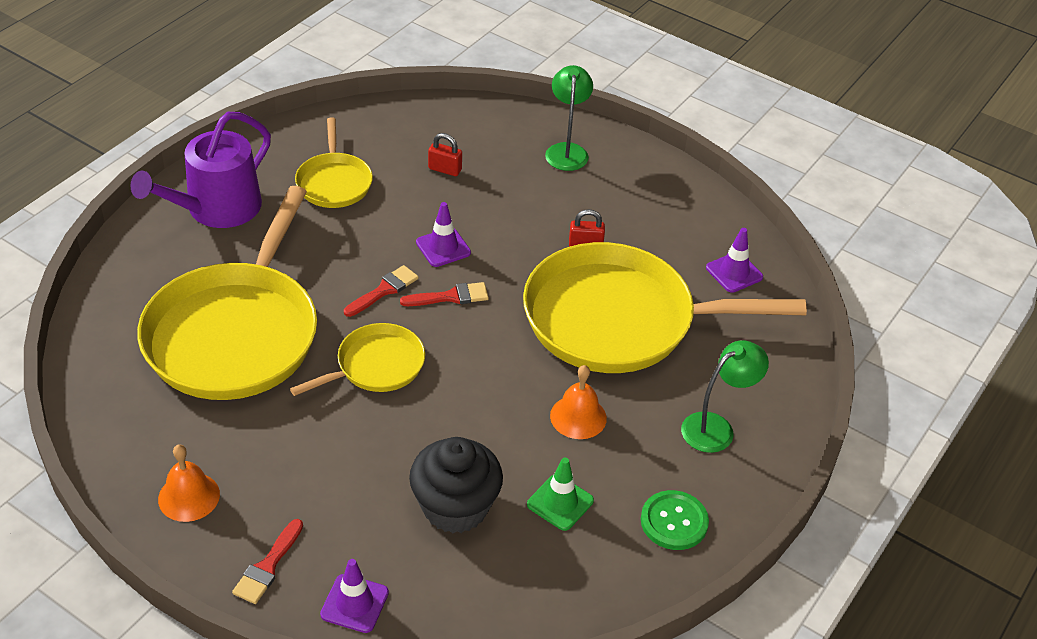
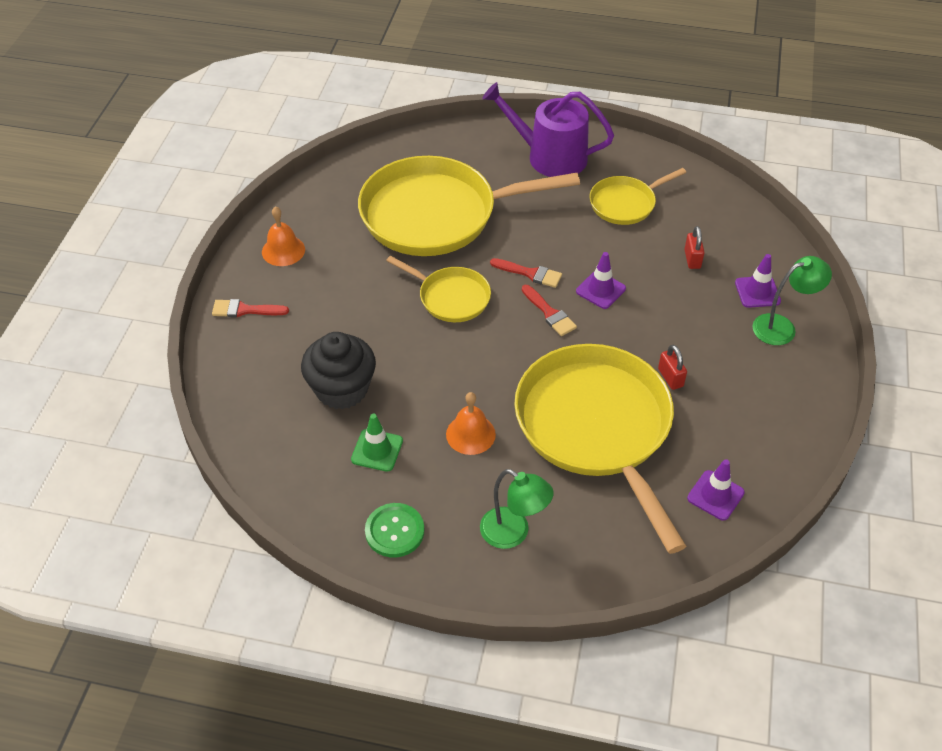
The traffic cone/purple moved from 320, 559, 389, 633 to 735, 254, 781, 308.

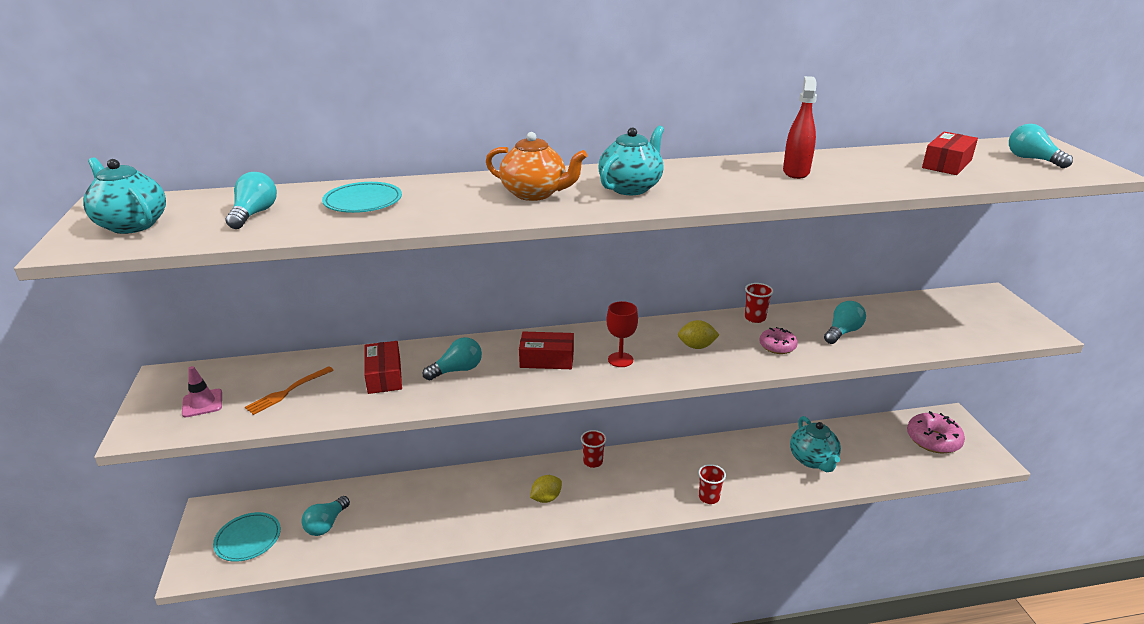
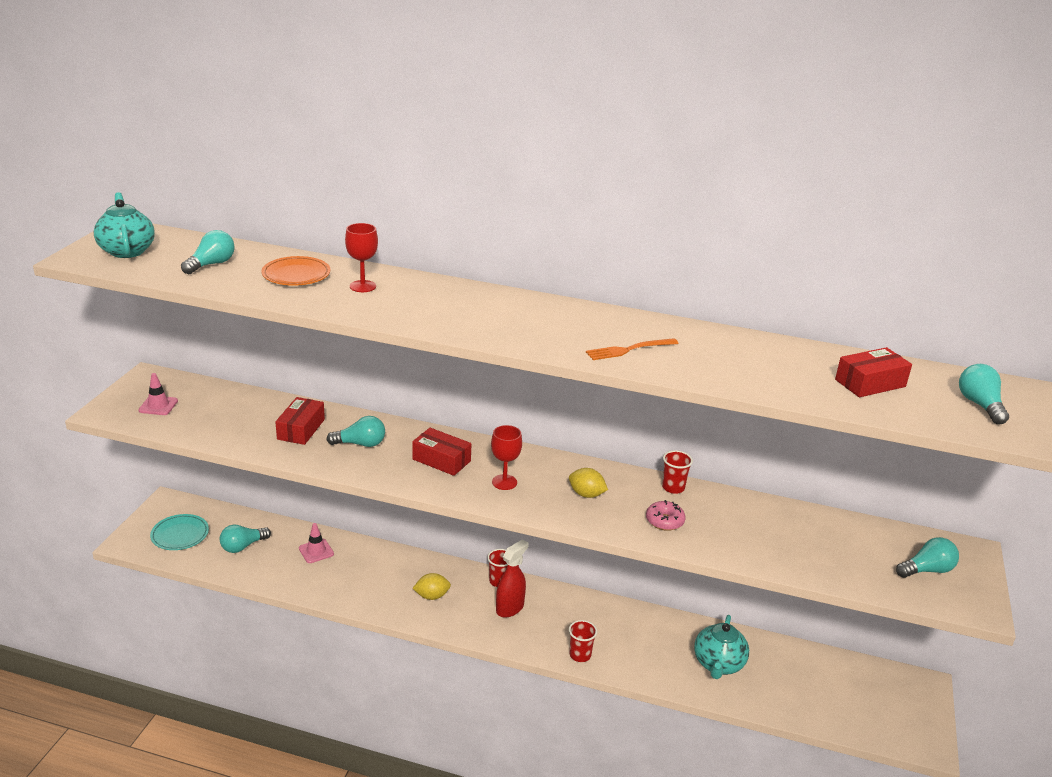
The spray bottle/red moved from 783, 76, 817, 179 to 496, 539, 528, 618. The teapot/turquoise at 598, 126, 664, 195 disappeared. The teapot/orange at 486, 132, 587, 201 disappeared. The plate/turquoise at 322, 182, 402, 213 became the plate/orange at 261, 256, 330, 286. The light bulb/turquoise moved from 824, 301, 866, 344 to 896, 537, 959, 578. The fork/orange moved from 245, 366, 334, 415 to 586, 338, 679, 360. The donut/pink at 907, 411, 965, 454 disappeared. The goblet/red at 345, 223, 378, 292 appeared. The traffic cone/pink at 299, 523, 334, 563 appeared.

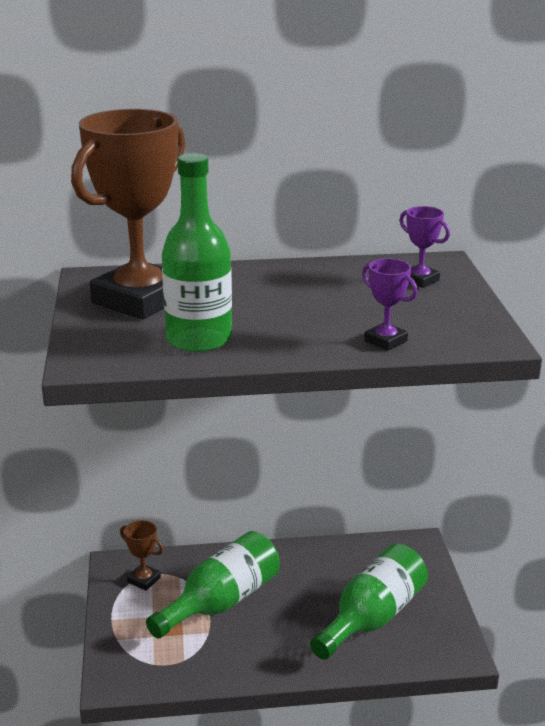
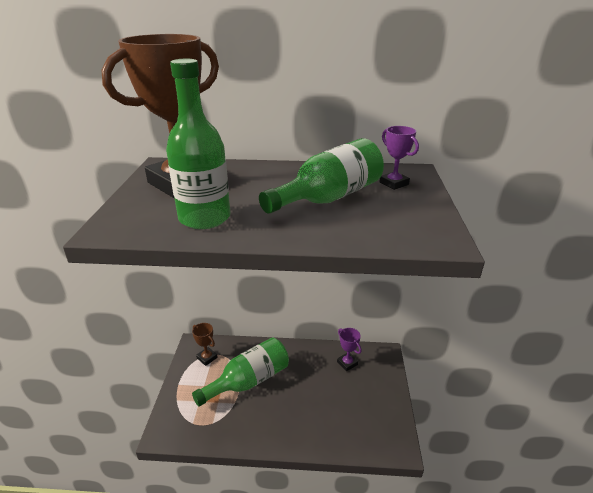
The trophy/purple moved from 362, 258, 418, 351 to 337, 328, 362, 371. The bottle/green moved from 310, 544, 428, 660 to 259, 138, 384, 214.

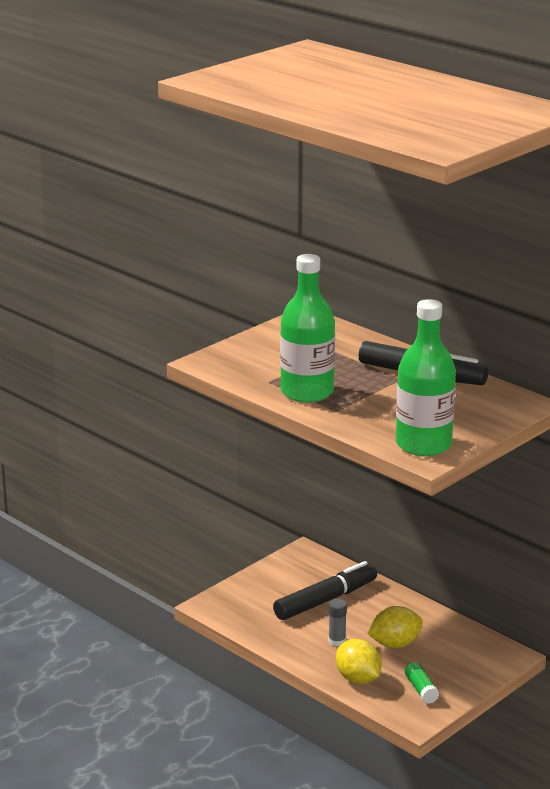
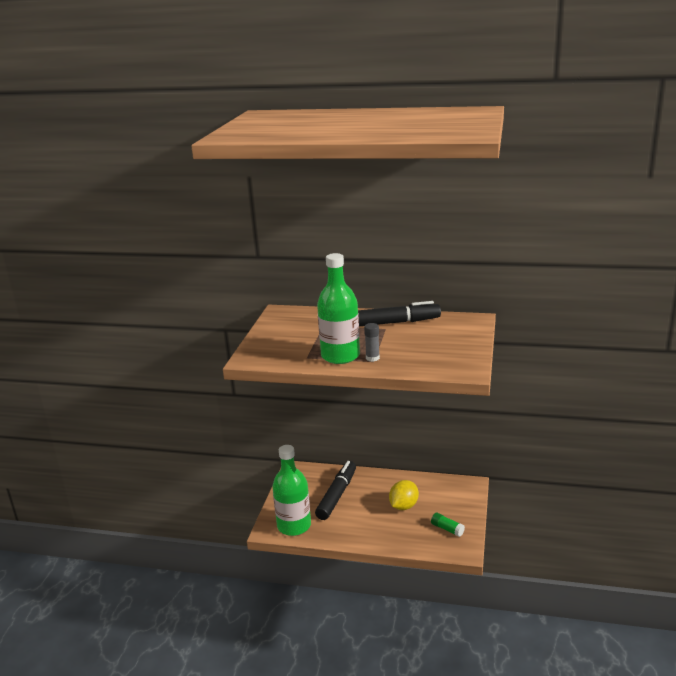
The bottle/green moved from 396, 299, 456, 456 to 272, 445, 311, 536. The glue stick/grey moved from 328, 599, 347, 646 to 364, 323, 380, 362. The lemon/yellow at 336, 639, 382, 684 disappeared.

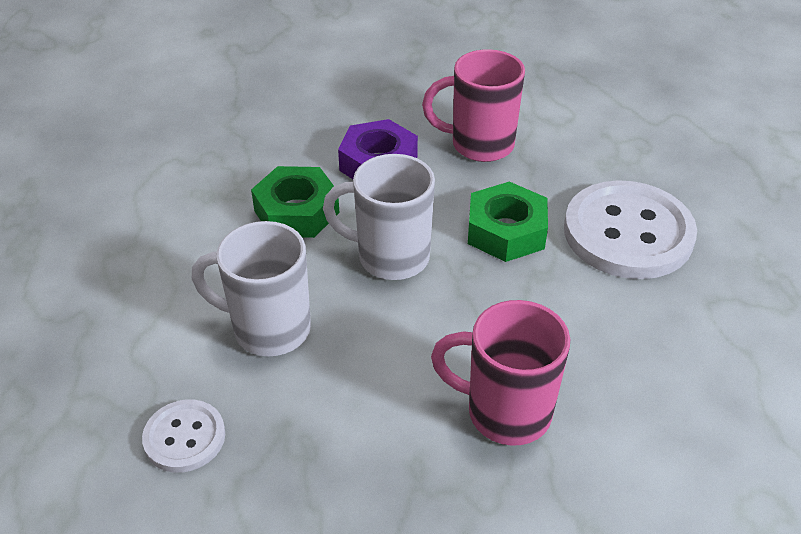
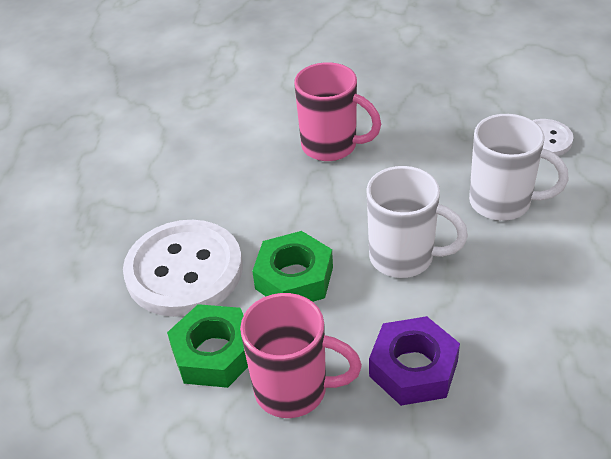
The nut/green moved from 251, 166, 339, 238 to 167, 304, 248, 388.

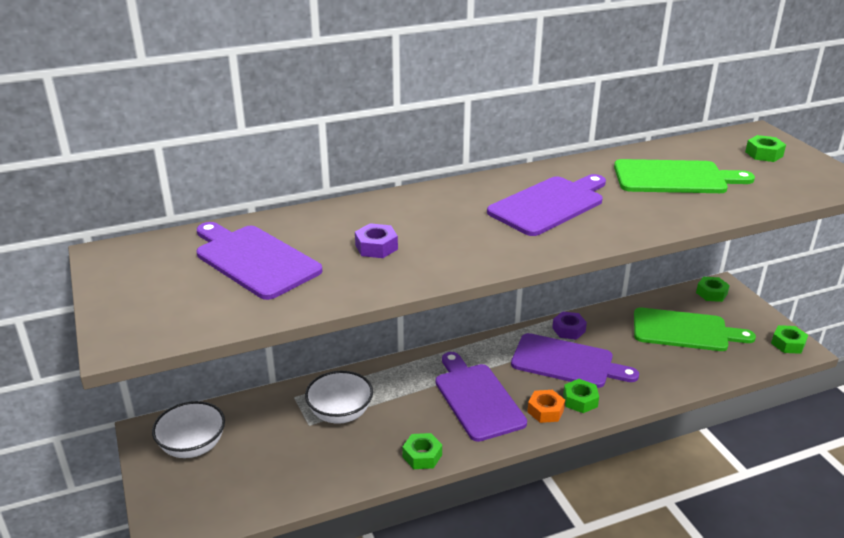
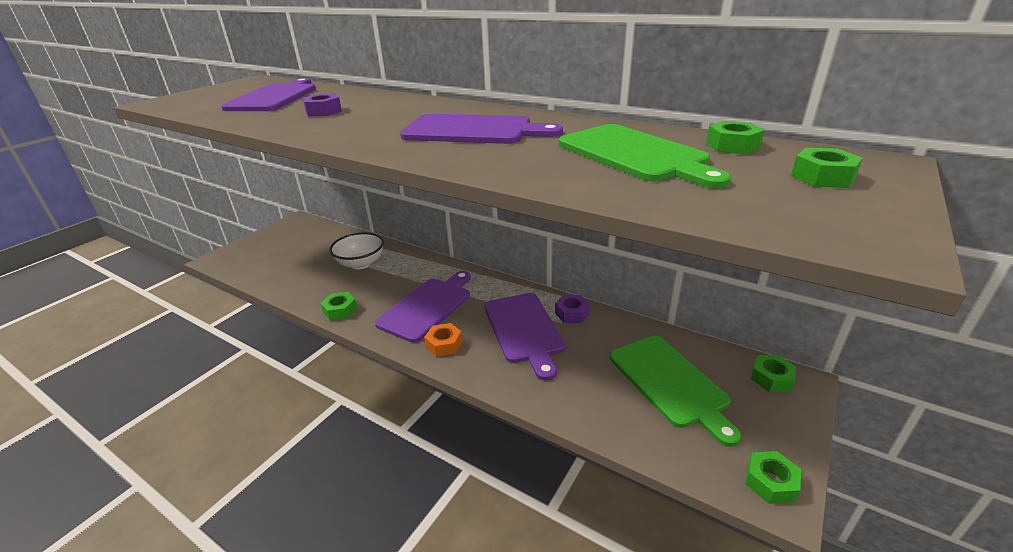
The nut/green moved from 563, 379, 599, 413 to 706, 121, 765, 154. The bowl/white at 152, 401, 225, 458 disappeared.

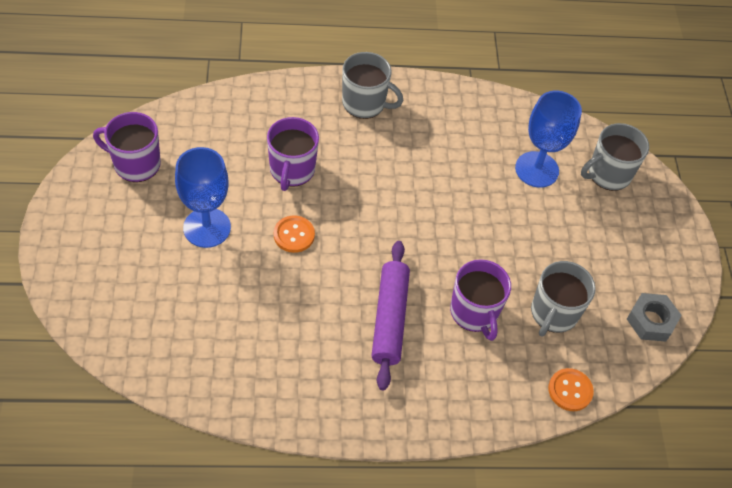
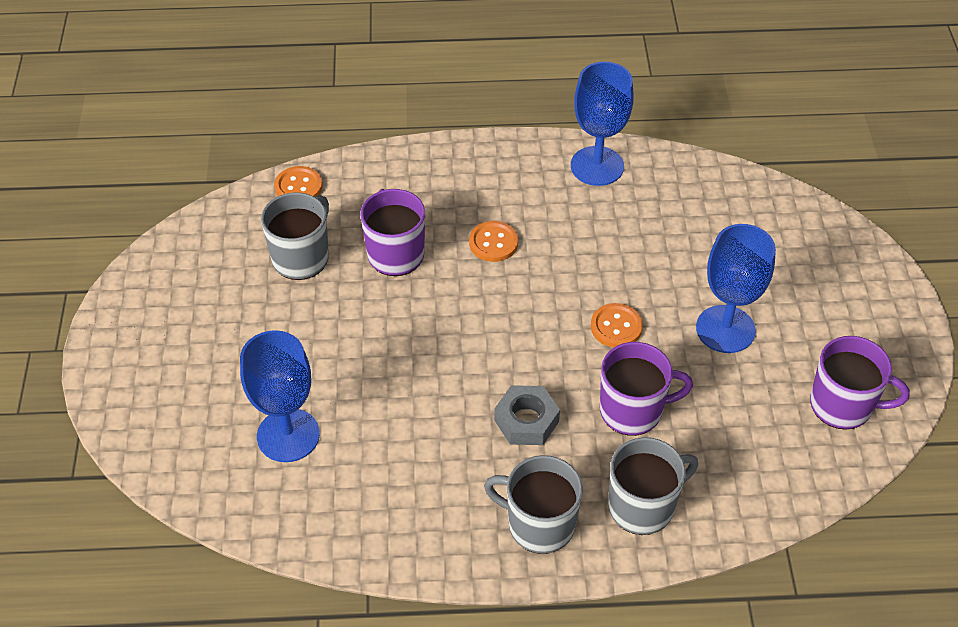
The mug/purple at 267, 117, 319, 191 turned 75 degrees clockwise. The mug/grey moved from 581, 123, 649, 191 to 608, 437, 698, 535. The rolling pin/purple at 371, 241, 410, 391 was replaced by the button/orange at 469, 221, 518, 262. The nut/grey moved from 627, 293, 682, 342 to 494, 385, 560, 445. The goblet/blue at 571, 62, 634, 186 appeared.

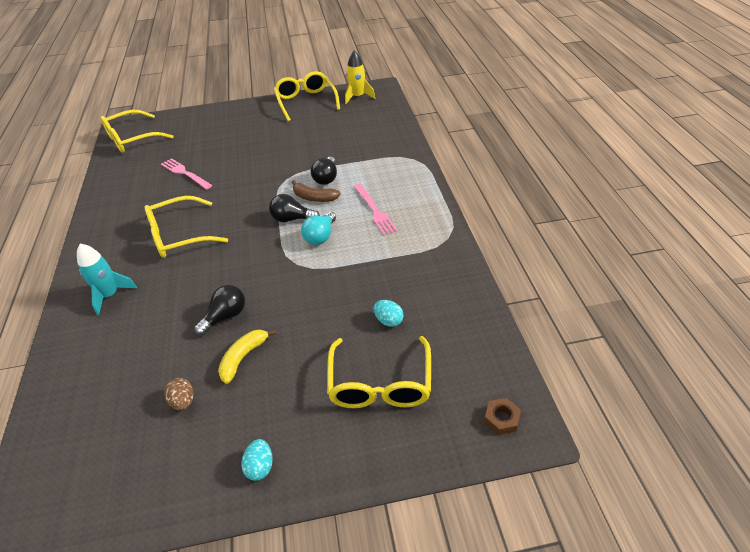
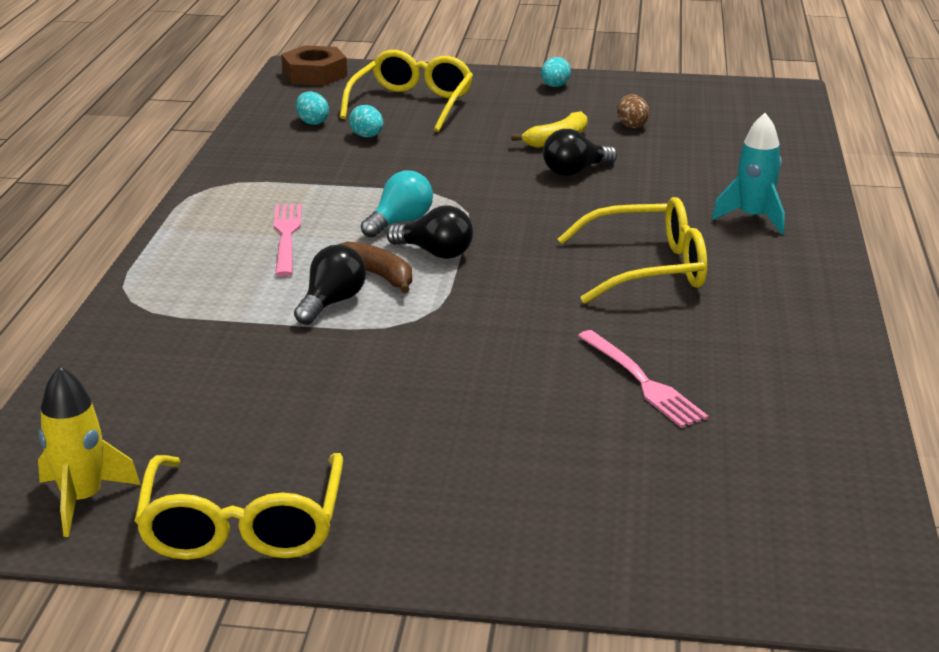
The glasses/yellow at 101, 110, 173, 153 disappeared. The nut/brown at 484, 398, 521, 435 changed to 1.81 times the size. The egg/turquoise at 296, 92, 329, 125 appeared.

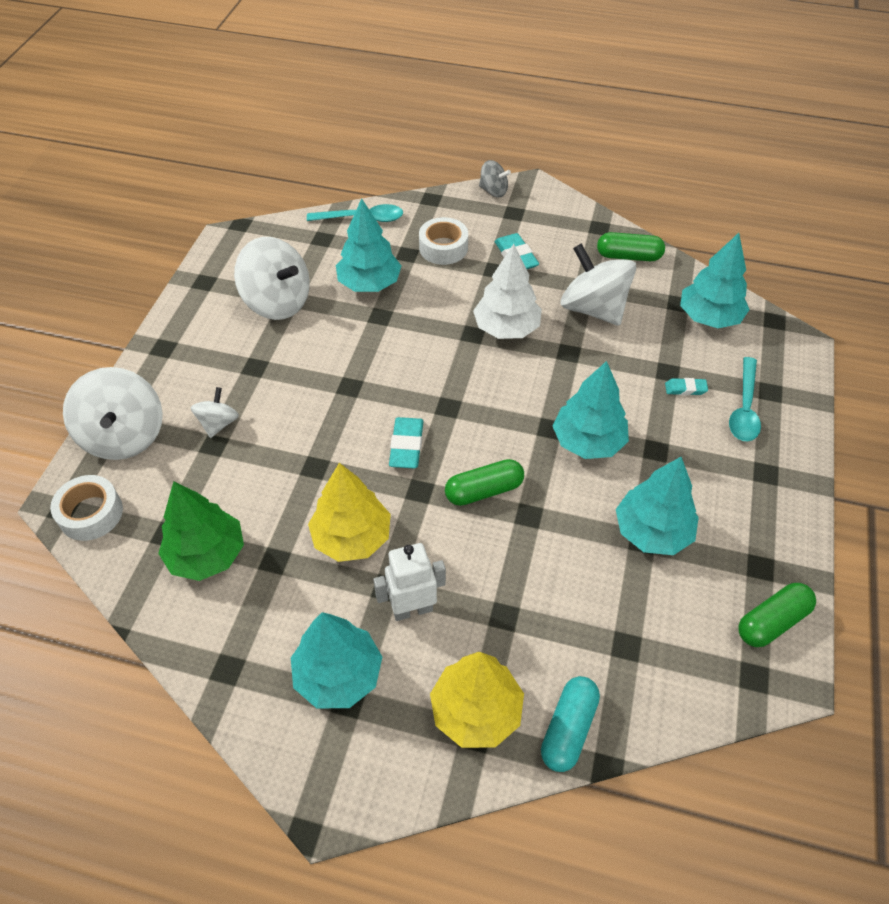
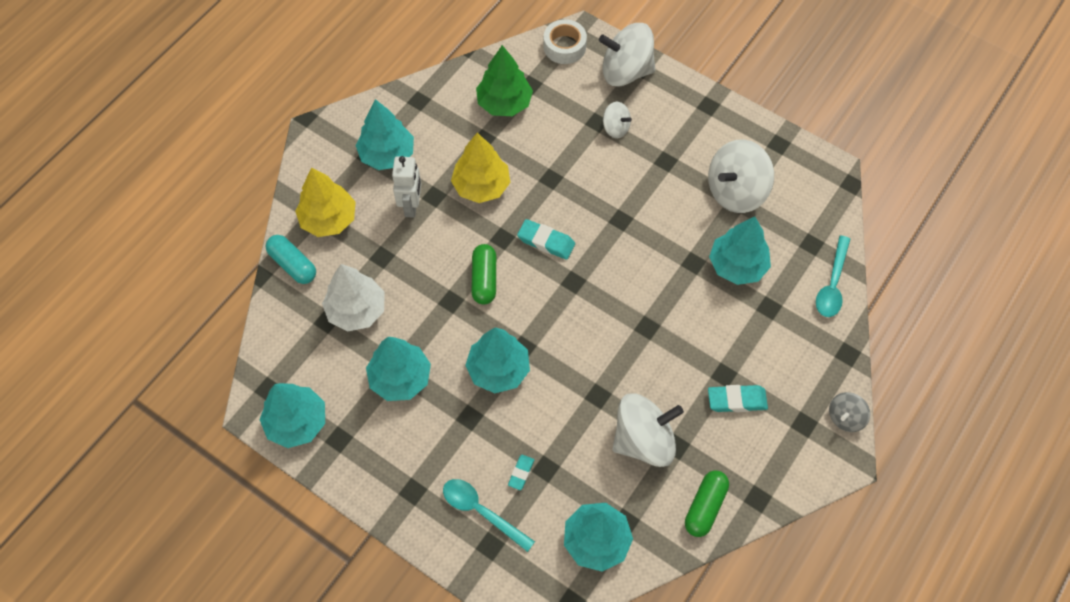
The tape/white at 419, 217, 468, 265 disappeared. The tree/white moved from 473, 244, 542, 339 to 322, 264, 385, 332. The capsule/green at 738, 583, 816, 647 was replaced by the tree/turquoise at 259, 383, 325, 448.

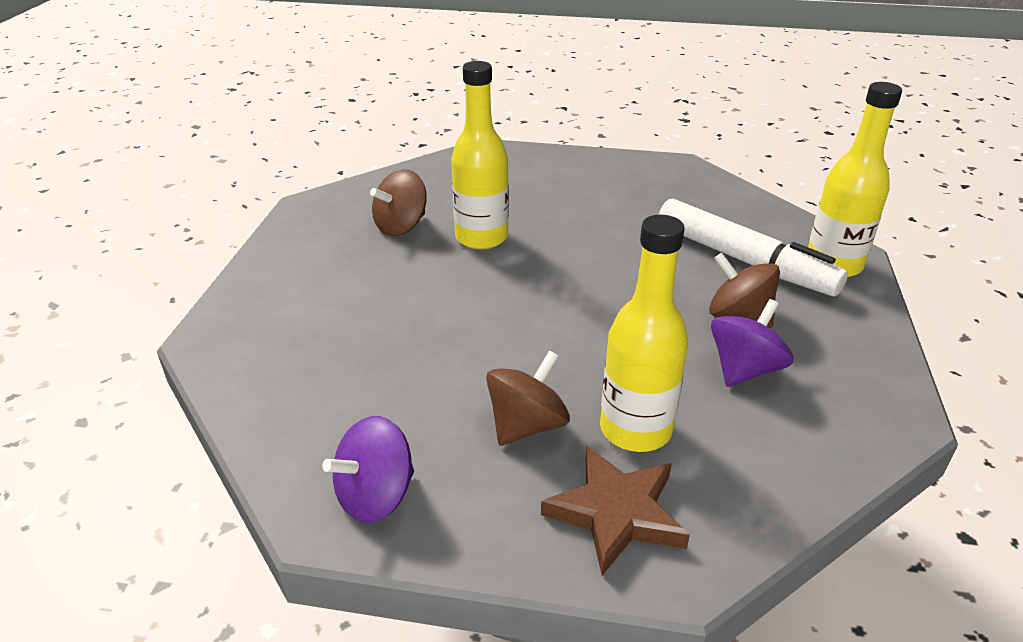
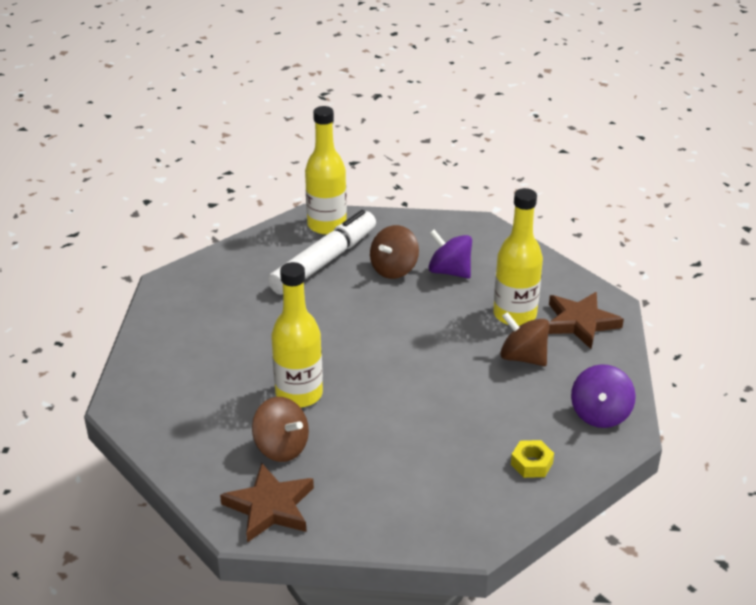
The spinning top/purple at 322, 416, 414, 523 turned 60 degrees clockwise. The nut/yellow at 511, 440, 554, 478 appeared. The star/brown at 220, 463, 314, 543 appeared.

